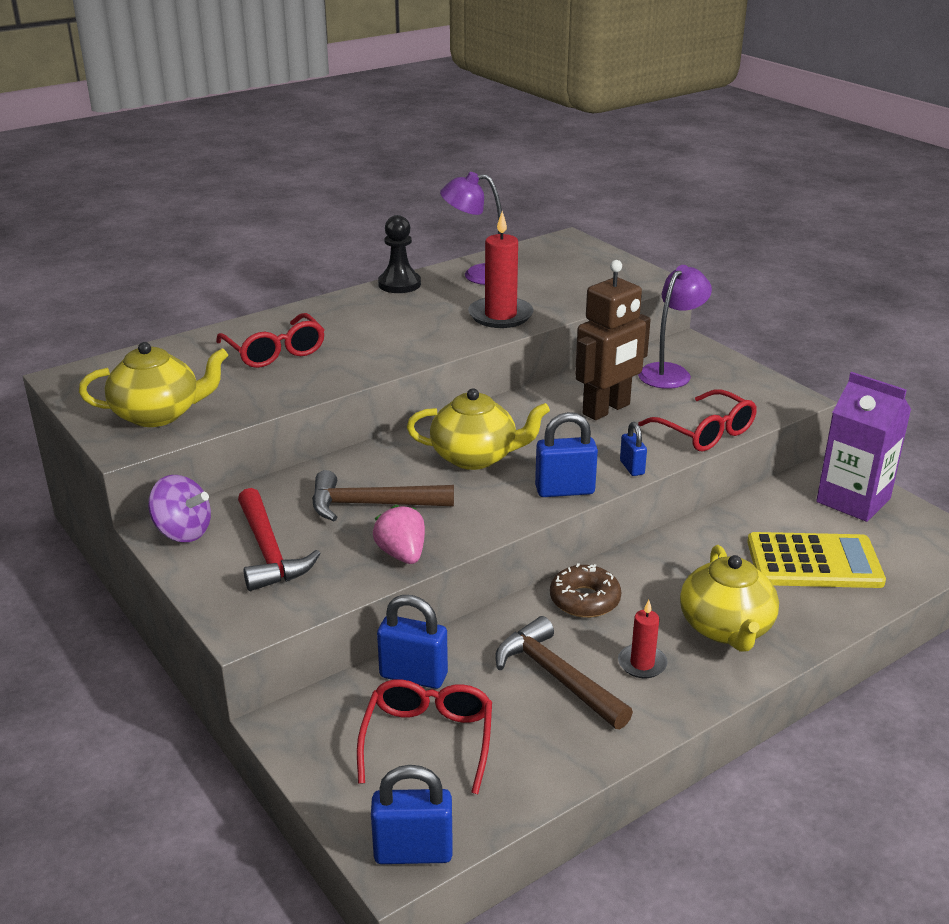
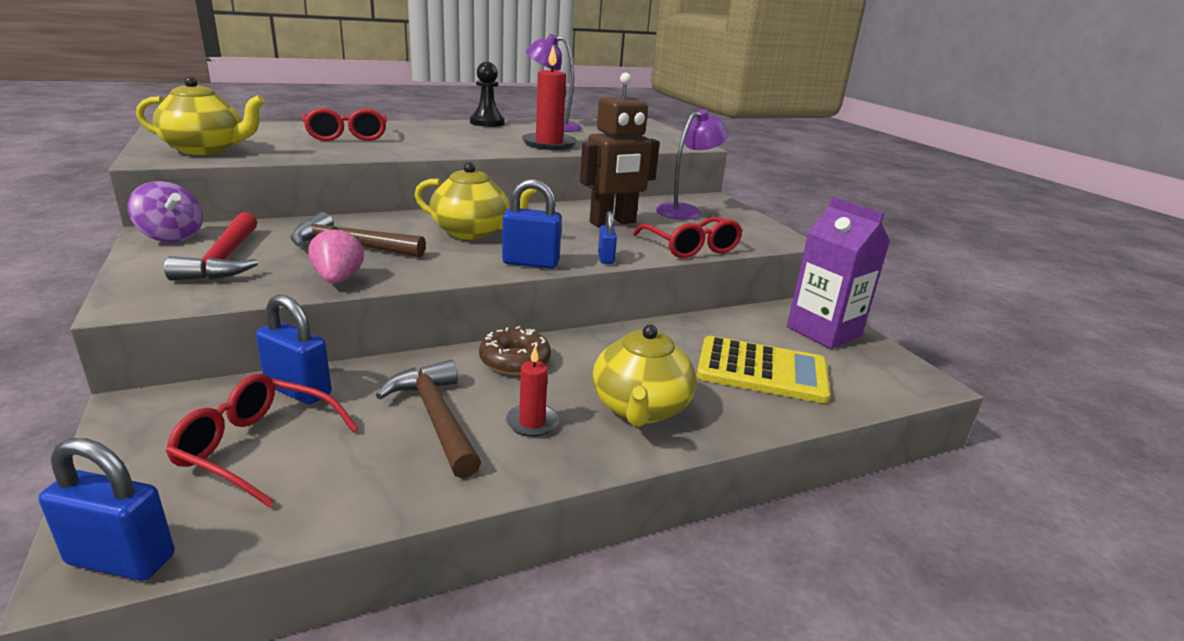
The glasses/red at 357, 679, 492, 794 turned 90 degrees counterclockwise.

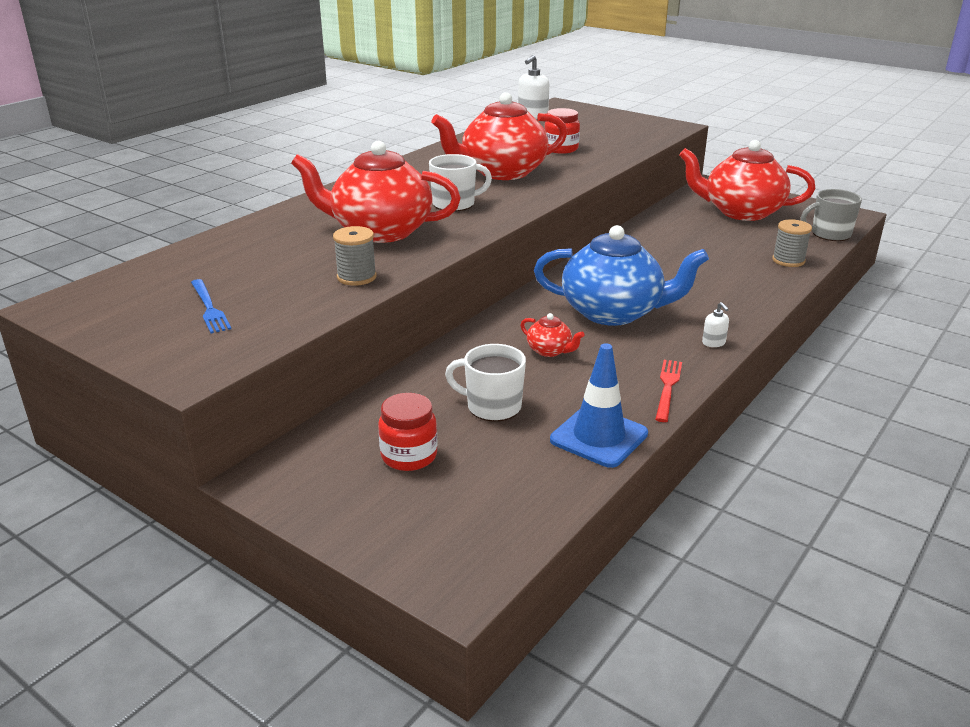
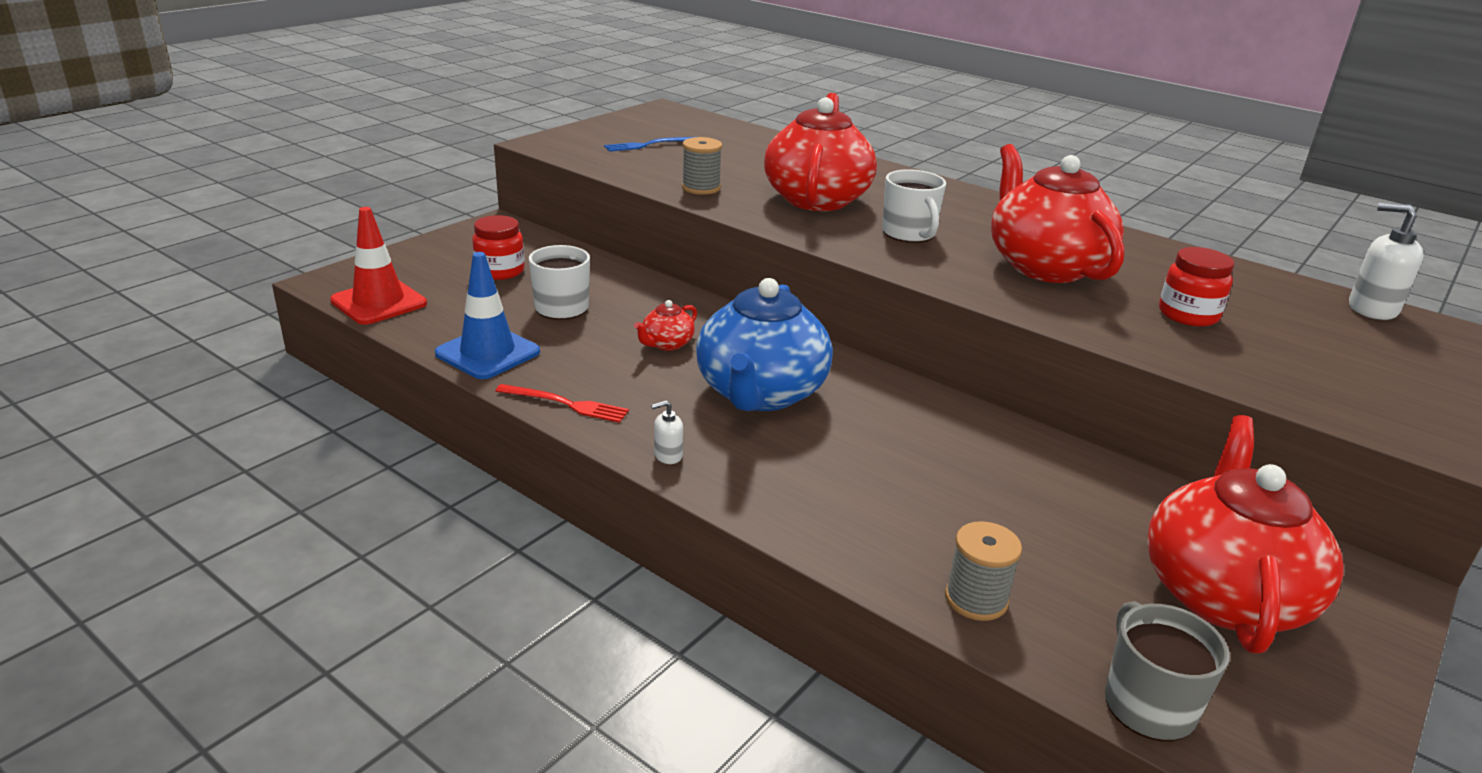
The traffic cone/red at 330, 207, 427, 325 appeared.

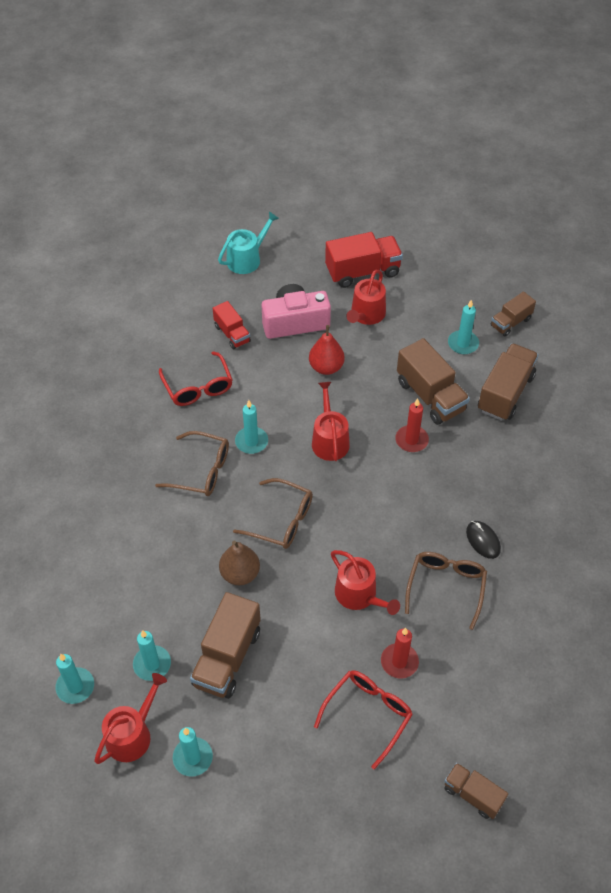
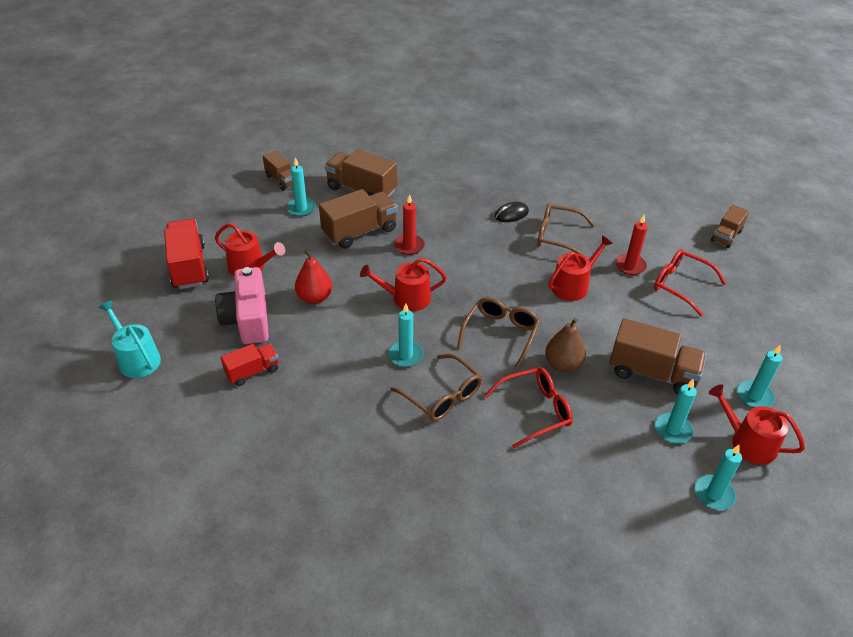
The glasses/red moved from 159, 351, 233, 406 to 484, 367, 573, 448. The glasses/brown at 155, 431, 229, 496 turned 120 degrees clockwise.

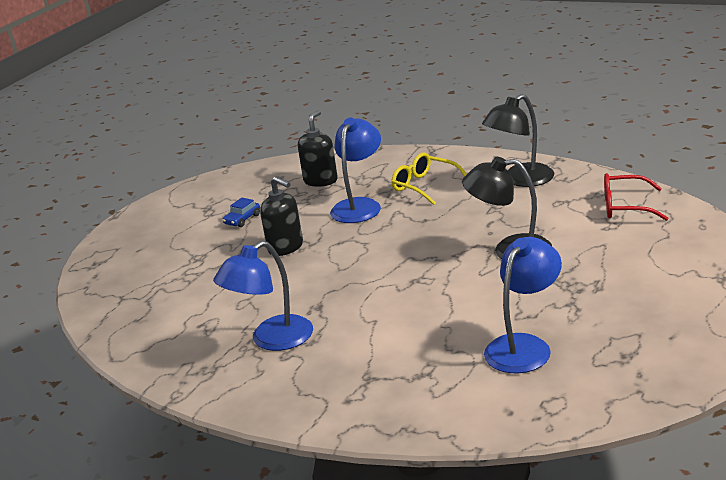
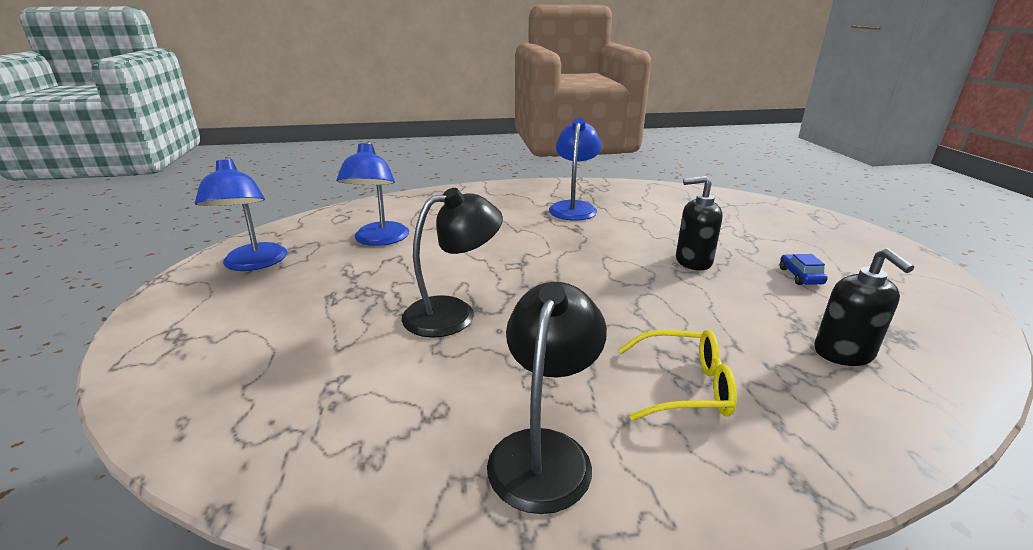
The lamp/blue moved from 330, 118, 381, 223 to 195, 157, 287, 271. The glasses/red at 604, 173, 668, 221 disappeared.

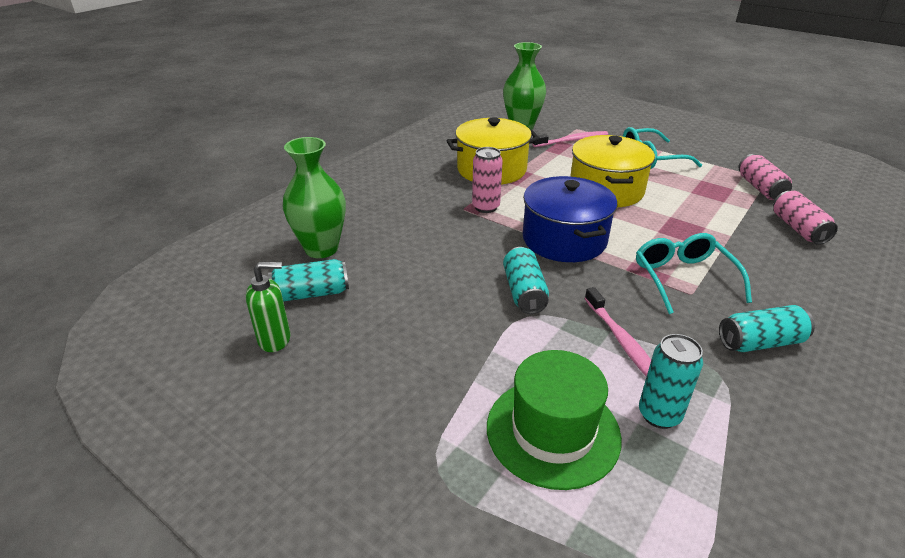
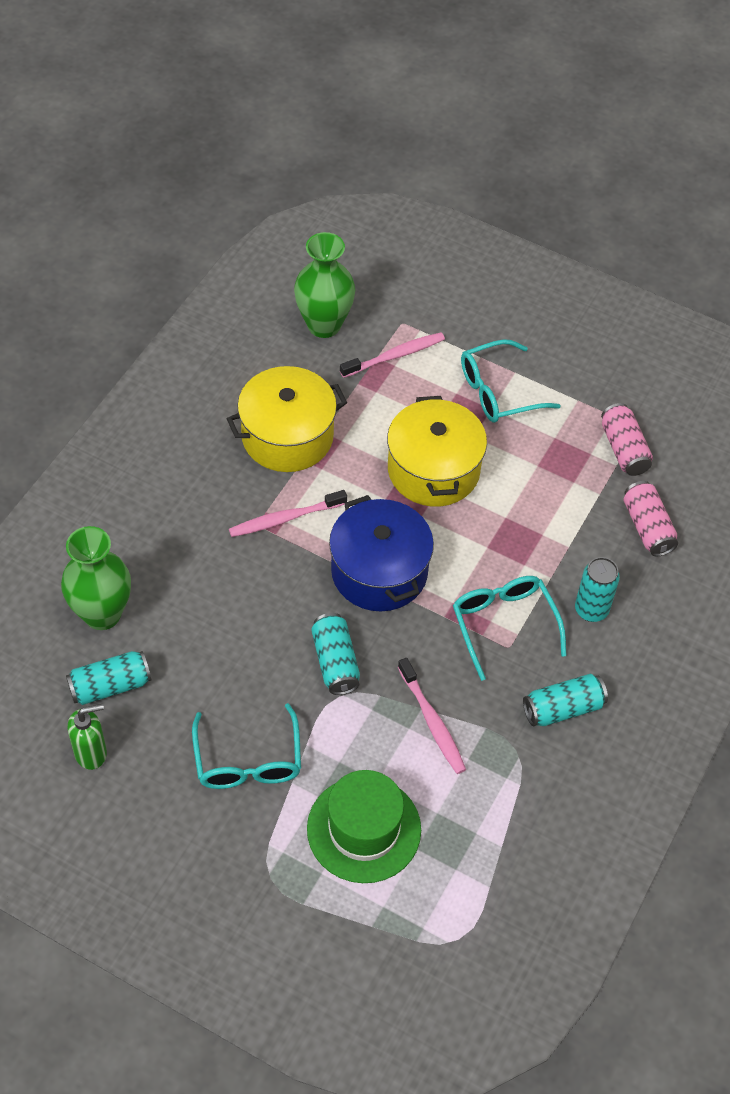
The can/pink at 472, 147, 503, 213 was replaced by the toothbrush/pink at 229, 490, 347, 537. The can/turquoise moved from 639, 334, 703, 429 to 575, 557, 620, 622. The glasses/turquoise at 192, 703, 301, 789 appeared.

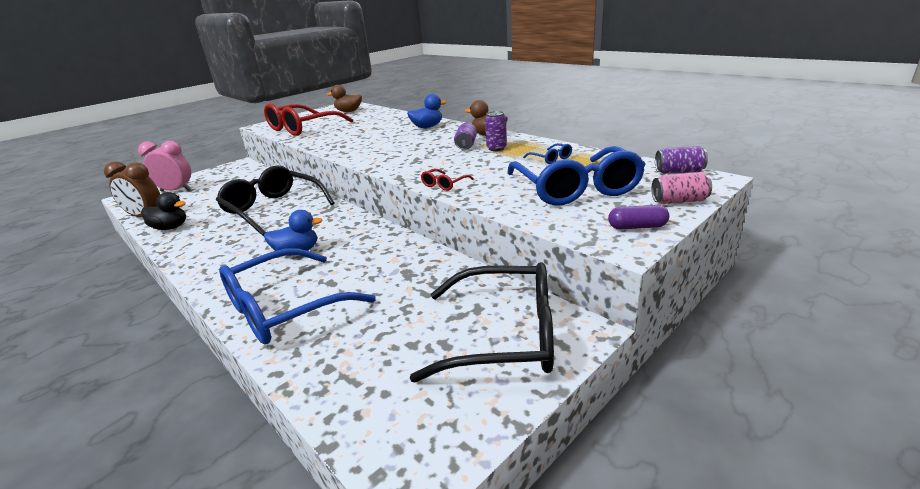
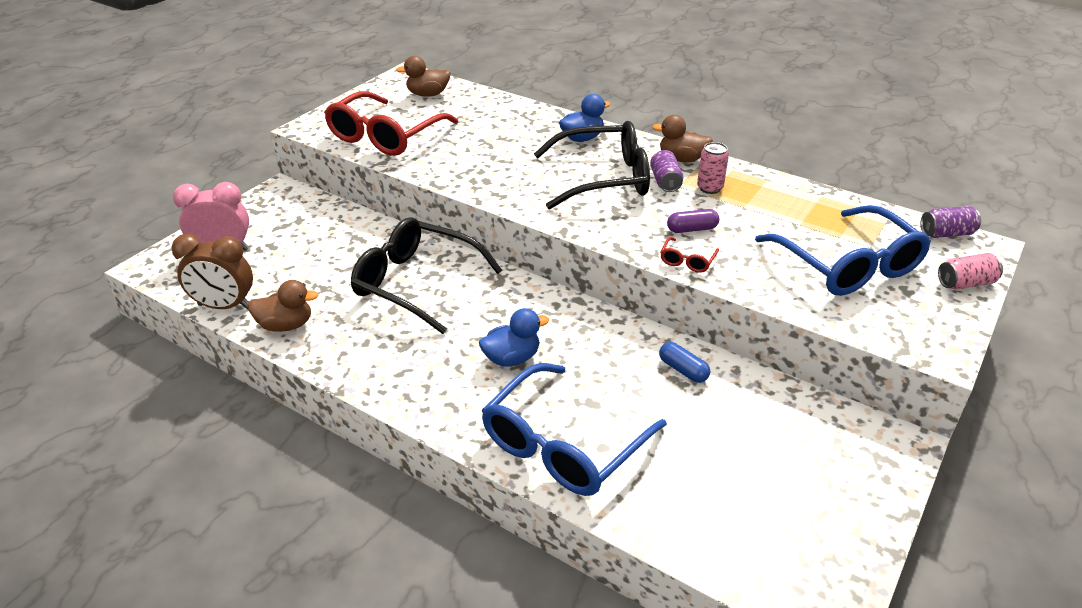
The can/purple at 485, 111, 507, 151 became the can/pink at 697, 142, 729, 194. The glasses/blue at 523, 143, 572, 164 disappeared. The duck/black at 141, 192, 186, 230 became the duck/brown at 247, 280, 319, 332. The capsule/purple moved from 608, 205, 670, 229 to 667, 209, 720, 233. The glasses/black moved from 409, 262, 554, 382 to 534, 121, 650, 209. The capsule/blue at 659, 342, 710, 383 appeared.

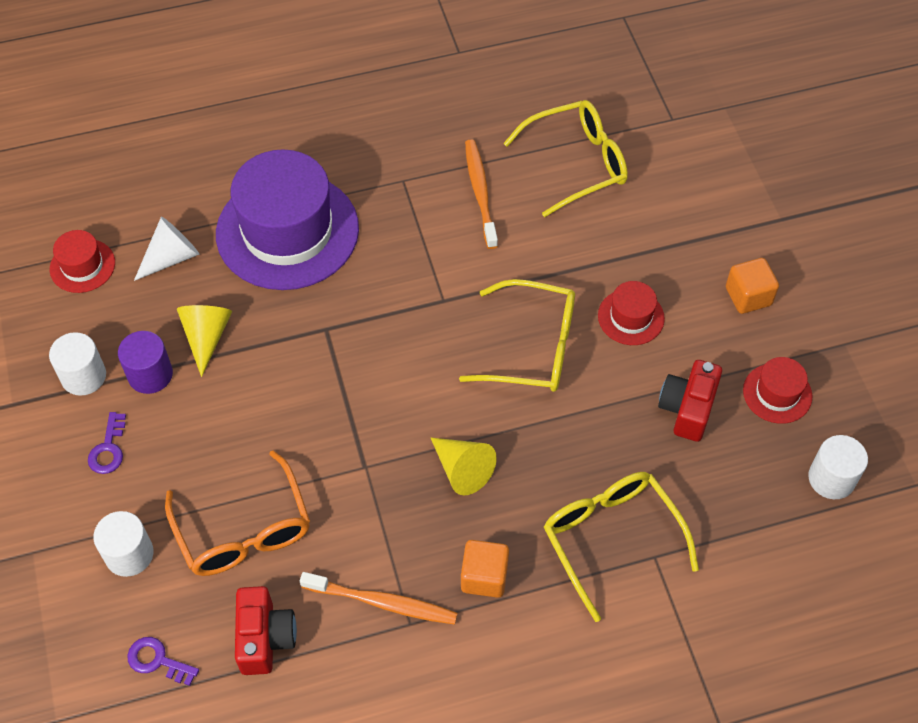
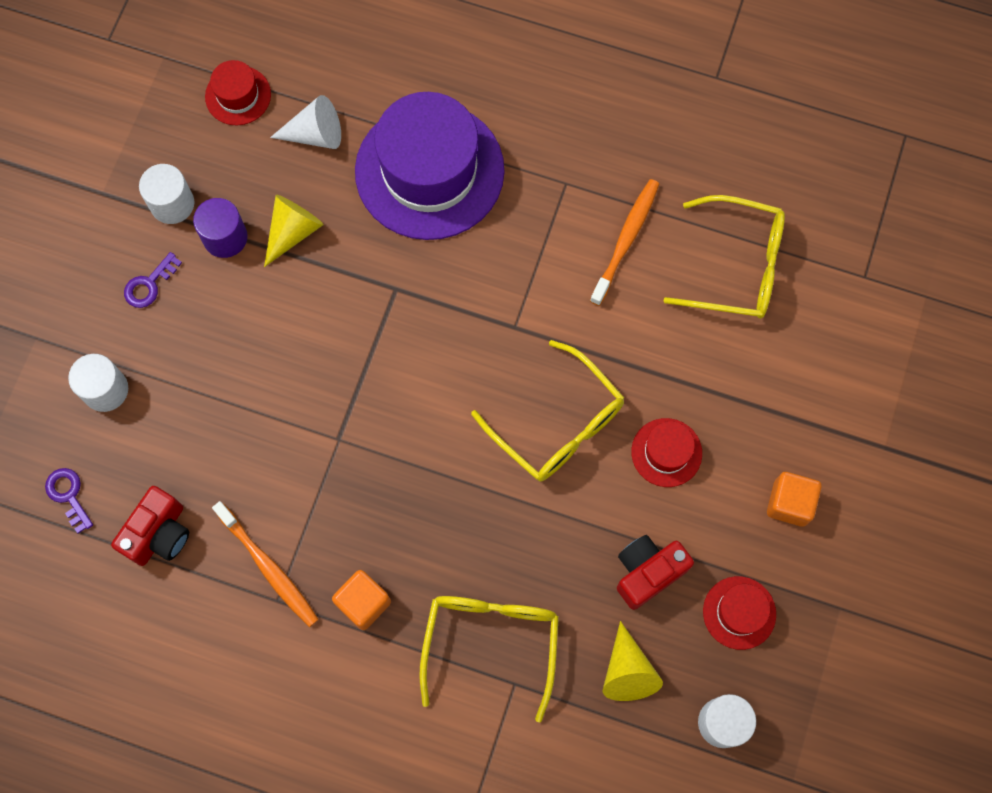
The cone/yellow moved from 430, 437, 497, 495 to 603, 621, 663, 701. The glasses/orange at 165, 450, 310, 576 disappeared.

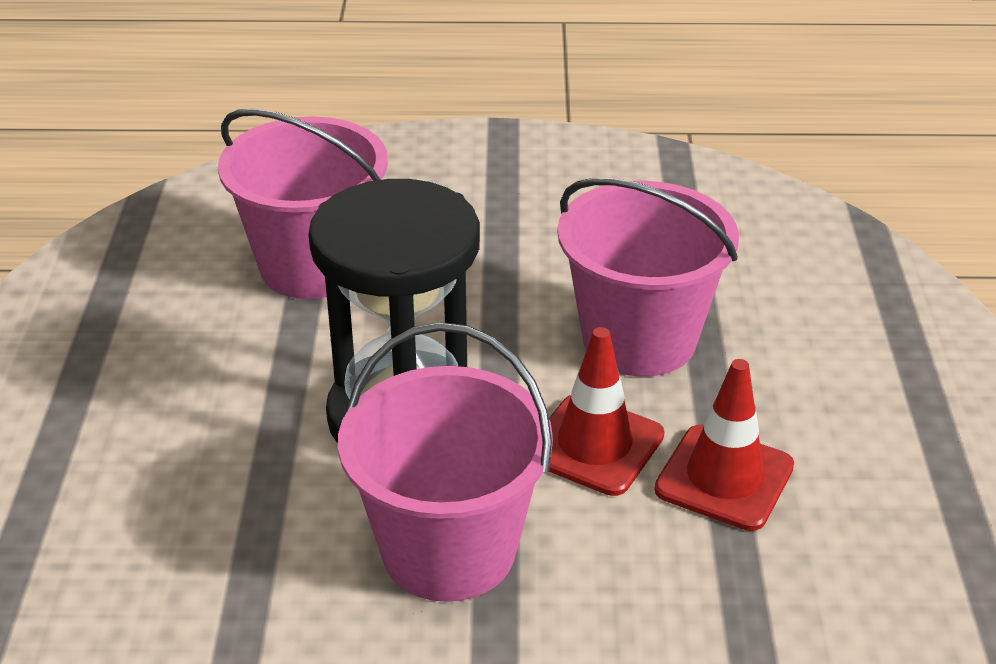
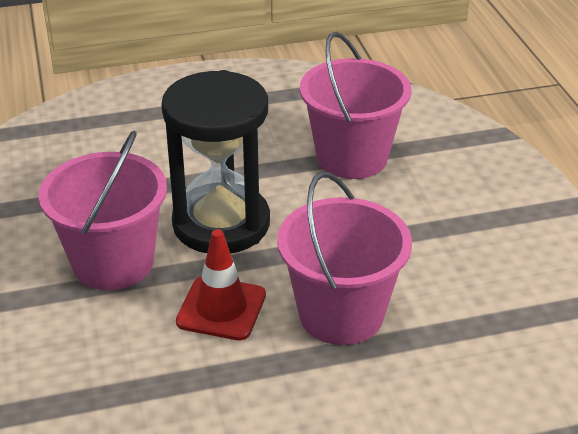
The traffic cone/red at 654, 359, 794, 531 disappeared.

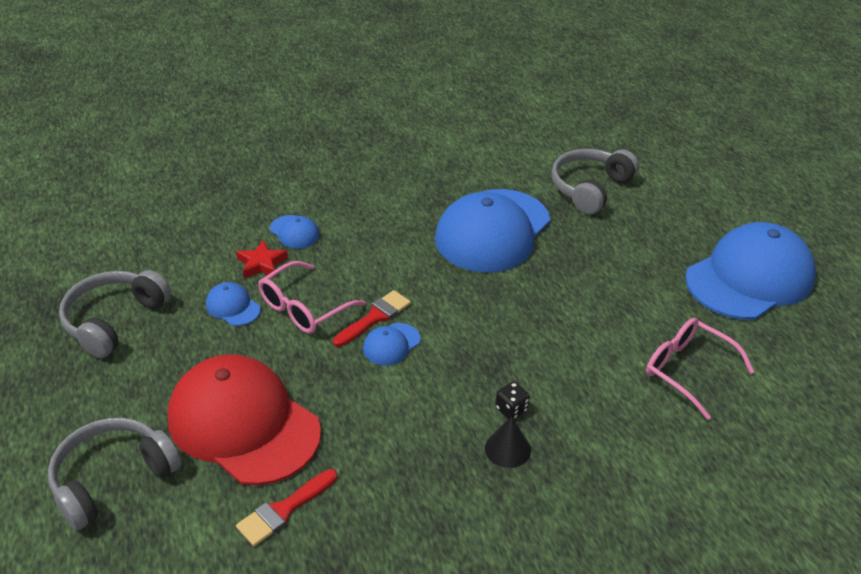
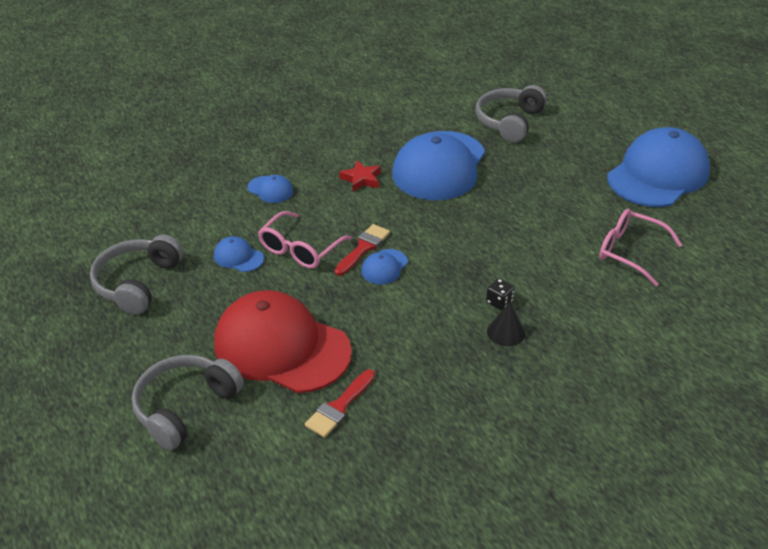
The star/red moved from 236, 240, 288, 278 to 339, 160, 381, 192.

